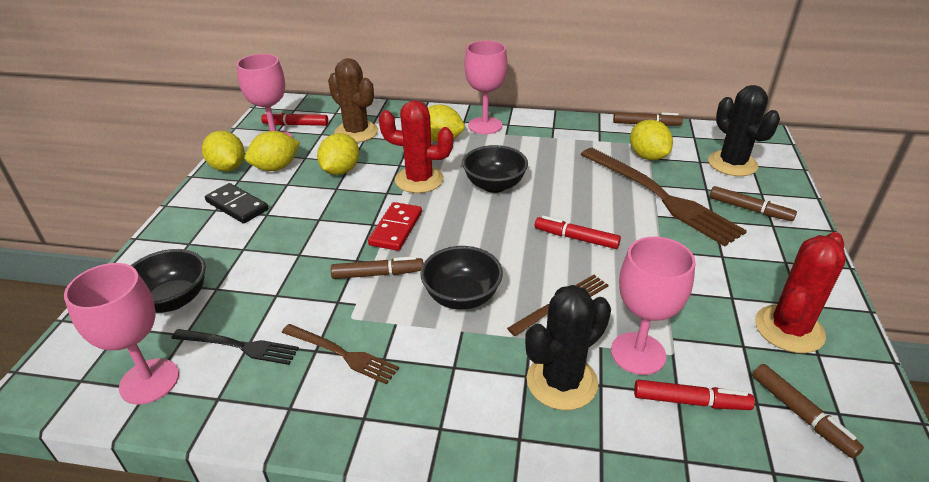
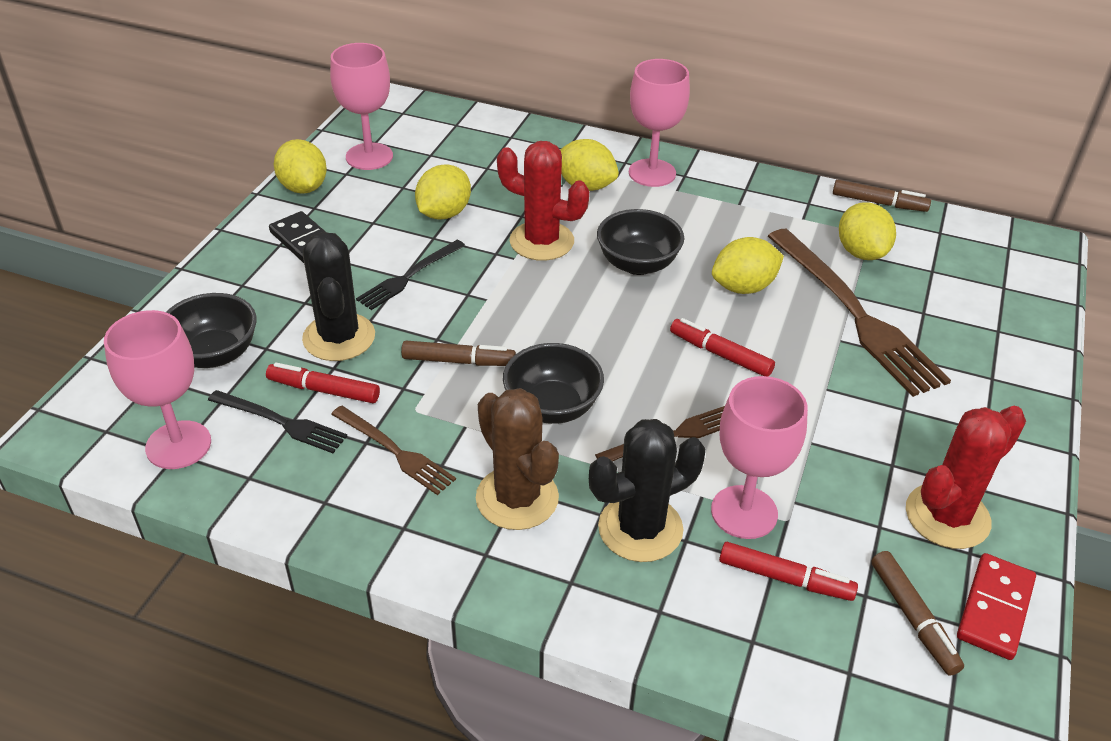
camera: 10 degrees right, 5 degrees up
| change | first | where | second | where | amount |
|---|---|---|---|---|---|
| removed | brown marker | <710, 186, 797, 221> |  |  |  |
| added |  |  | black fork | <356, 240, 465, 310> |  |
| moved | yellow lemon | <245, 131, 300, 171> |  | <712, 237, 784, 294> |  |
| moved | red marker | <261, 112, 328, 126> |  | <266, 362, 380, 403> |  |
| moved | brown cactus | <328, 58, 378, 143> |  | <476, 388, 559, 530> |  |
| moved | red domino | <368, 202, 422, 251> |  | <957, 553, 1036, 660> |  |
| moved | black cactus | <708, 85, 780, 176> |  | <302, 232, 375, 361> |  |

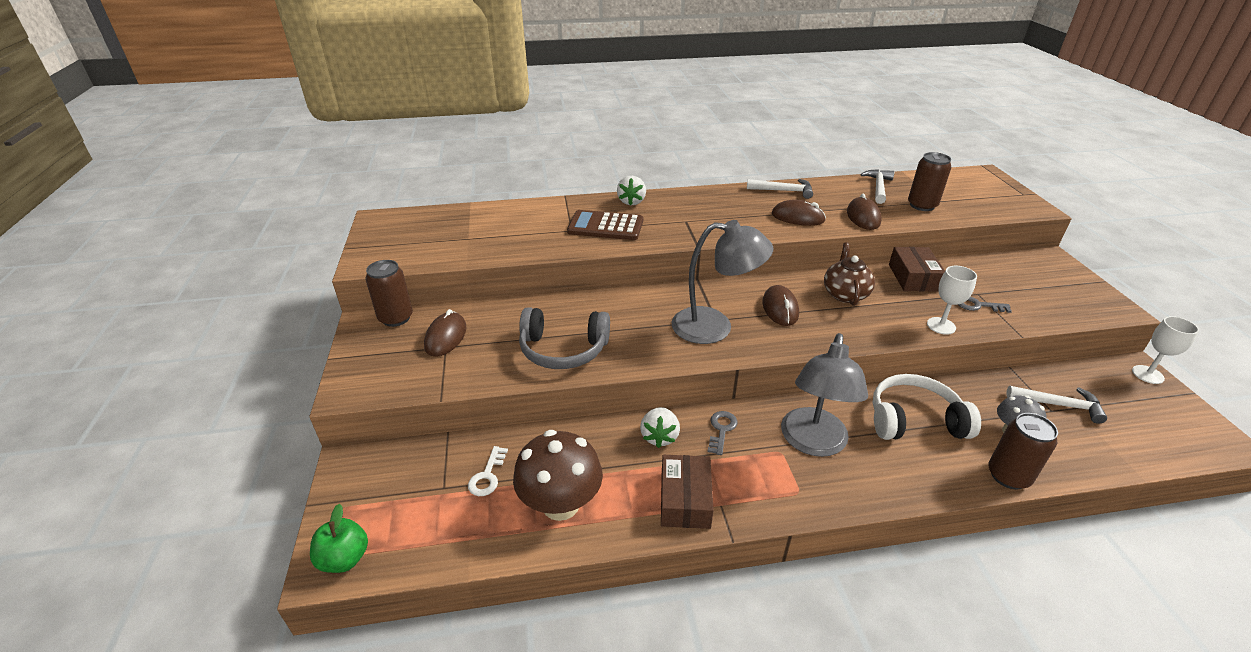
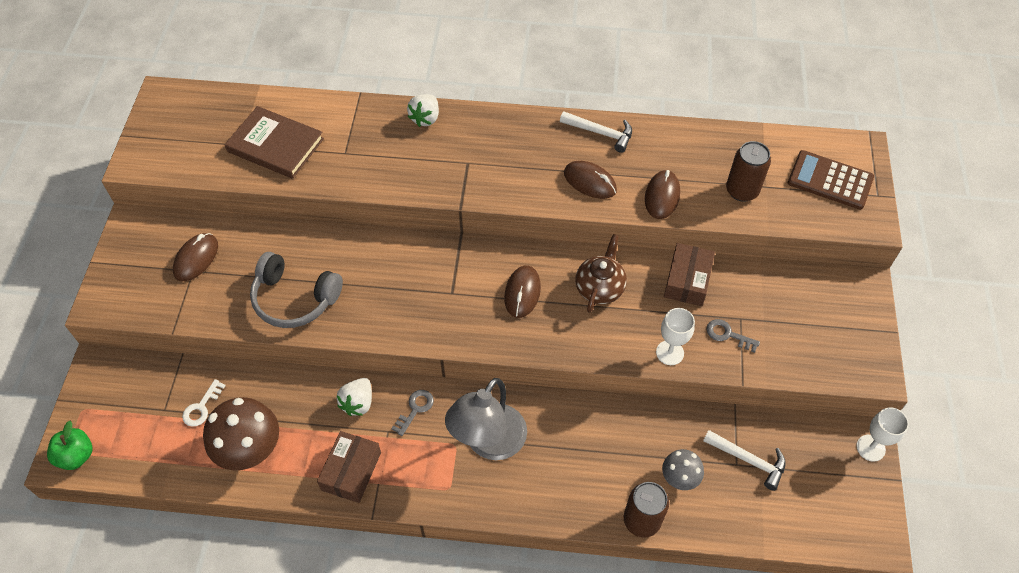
camera: 15 degrees right, 20 degrees up
| change | first | where | second | where | amount |
|---|---|---|---|---|---|
| removed | brown can | <365, 260, 413, 327> |  |  |  |
| removed | grey lamp | <672, 220, 774, 344> |  |  |  |
| removed | white hammer | <860, 169, 894, 204> |  |  |  |
| removed | white headphones | <873, 374, 981, 440> |  |  |  |
| added |  |  | brown book | <225, 106, 324, 179> |  |
| moved | brown calculator | <567, 210, 643, 240> |  | <788, 150, 874, 209> |  |

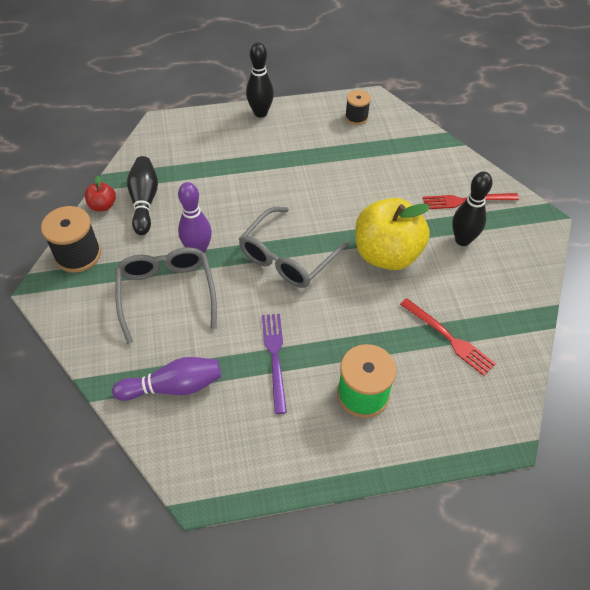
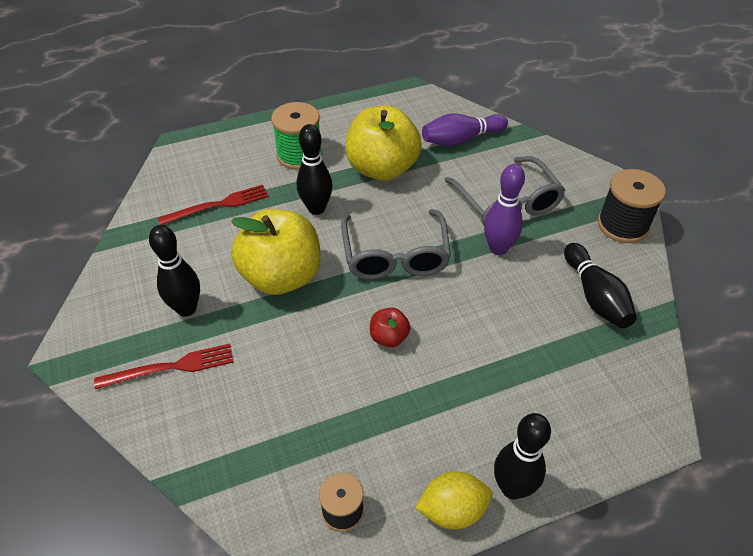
camera: 170 degrees right, 5 degrees down
| change | first | where | second | where | amount |
|---|---|---|---|---|---|
| added |  |  | black bowling pin | <297, 124, 332, 215> |  |
| added |  |  | yellow lemon | <415, 471, 493, 530> |  |
| moved | red apple | <85, 175, 116, 211> |  | <370, 308, 410, 347> |  |
| replaced | purple fork | <262, 314, 287, 414> | yellow apple | <345, 105, 422, 181> |  |
| turned | grey glasses | <239, 207, 350, 288> |  | <341, 209, 451, 280> | 150 degrees clockwise |
| turned | red fork | <400, 298, 496, 376> |  | <158, 185, 269, 225> | 120 degrees clockwise |

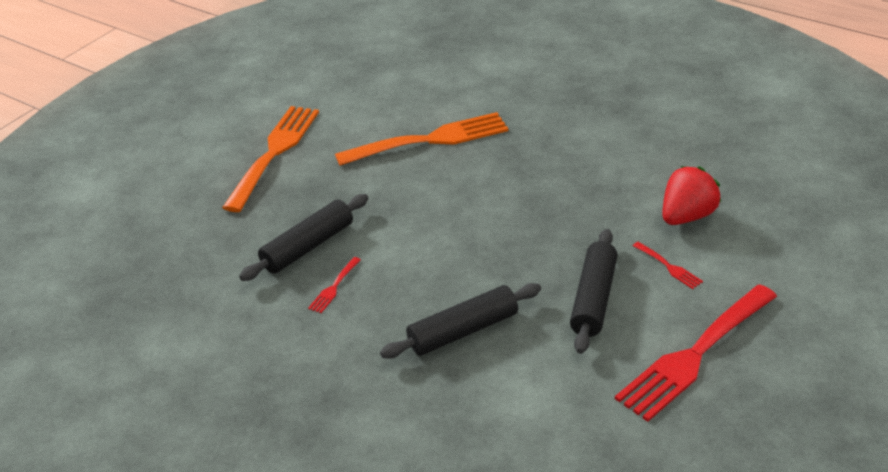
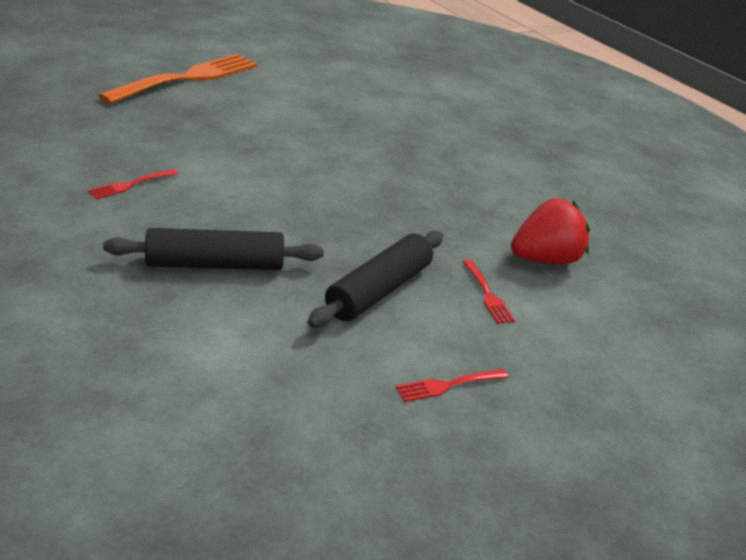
camera: 15 degrees right, 5 degrees down
| change | first | where | second | where | amount |
|---|---|---|---|---|---|
| removed | black rolling pin | <239, 194, 368, 281> |  |  |  |
| removed | orange fork | <335, 112, 508, 166> |  |  |  |
| resized | red fork | <615, 284, 777, 422> |  | <396, 369, 508, 402> | x0.41 |

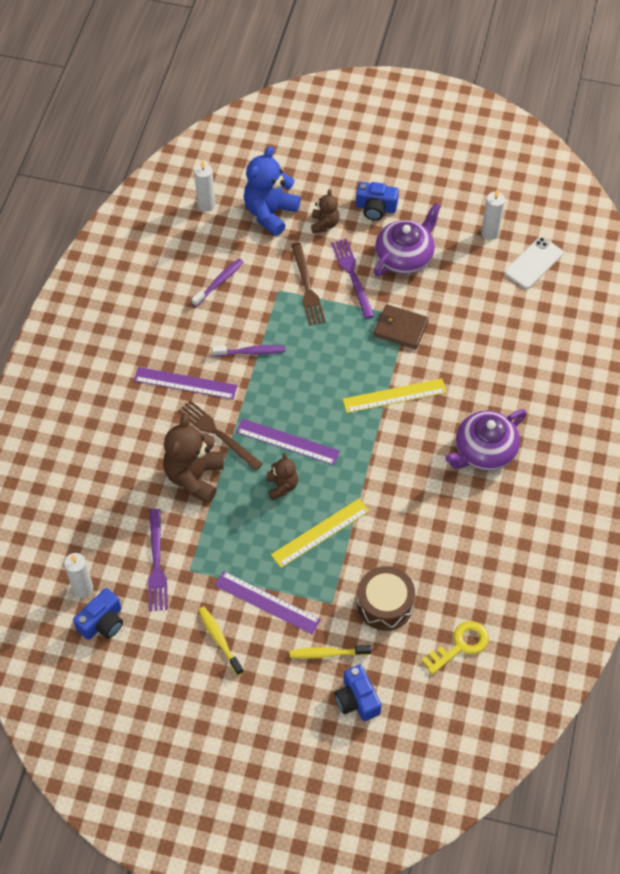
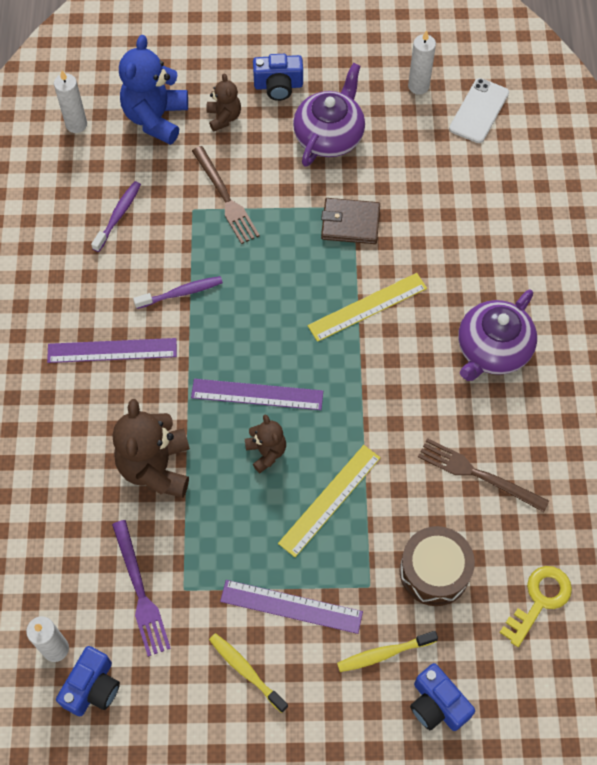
camera: 15 degrees left, 5 degrees up
| change | first | where | second | where | amount |
|---|---|---|---|---|---|
| removed | purple fork | <331, 238, 374, 319> |  |  |  |
| moved | brown fork | <178, 400, 263, 471> |  | <418, 438, 549, 512> |  |

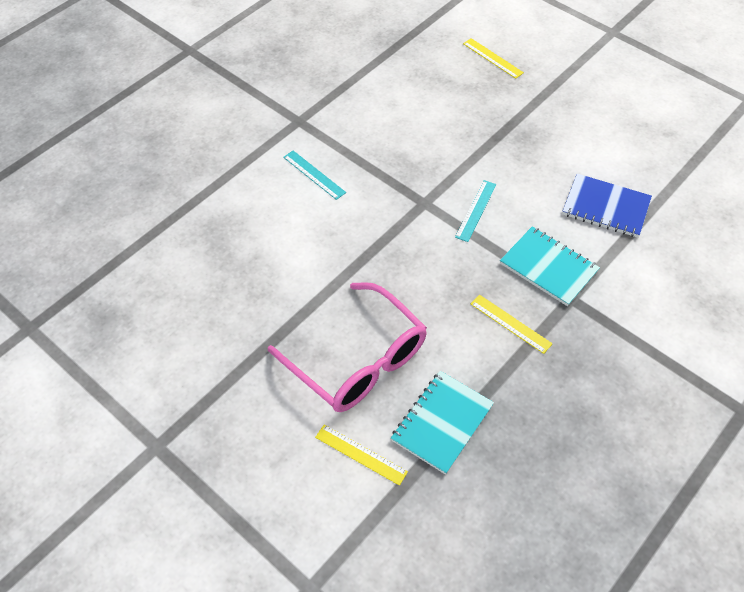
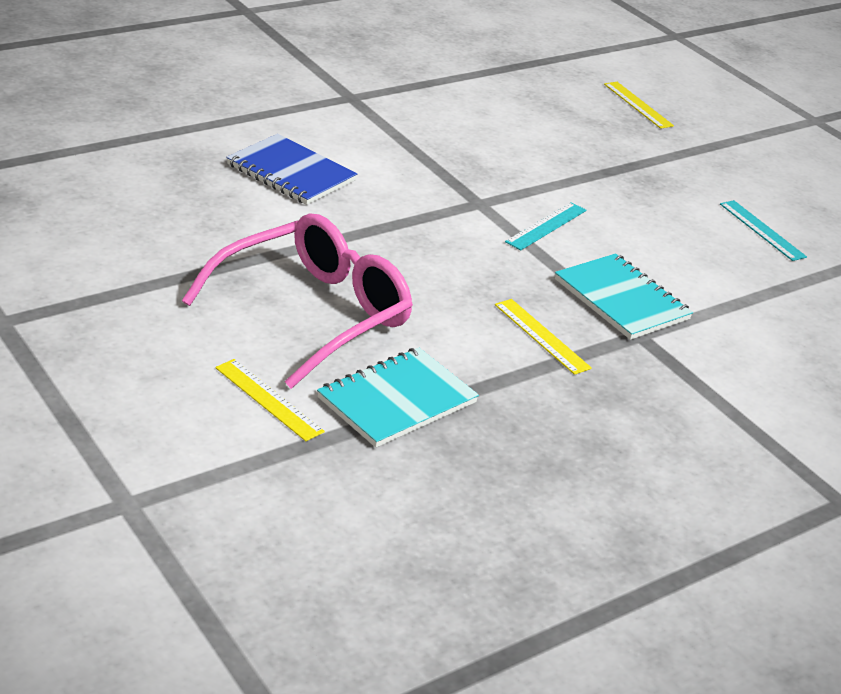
camera: 10 degrees right, 20 degrees down
| change | first | where | second | where | amount |
|---|---|---|---|---|---|
| moved | turquoise ruler | <283, 151, 346, 200> |  | <720, 200, 807, 261> |  |
| moved | blue notebook | <562, 174, 652, 238> |  | <226, 134, 357, 205> |  |
| turned | pink glasses | <268, 282, 427, 412> |  | <182, 214, 413, 389> | 105 degrees counterclockwise |

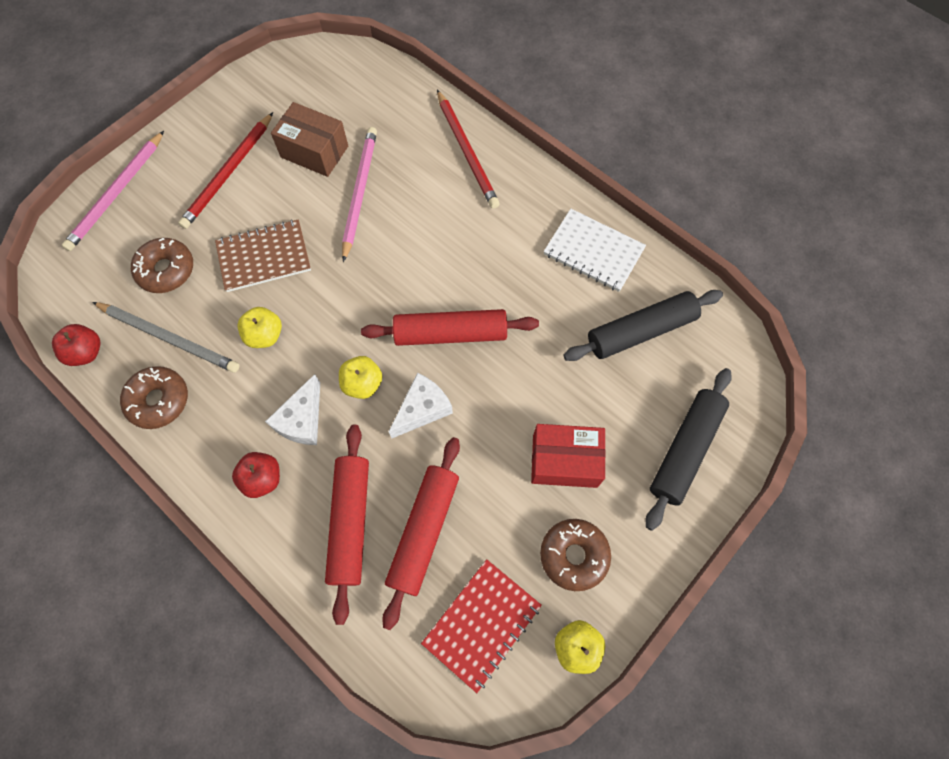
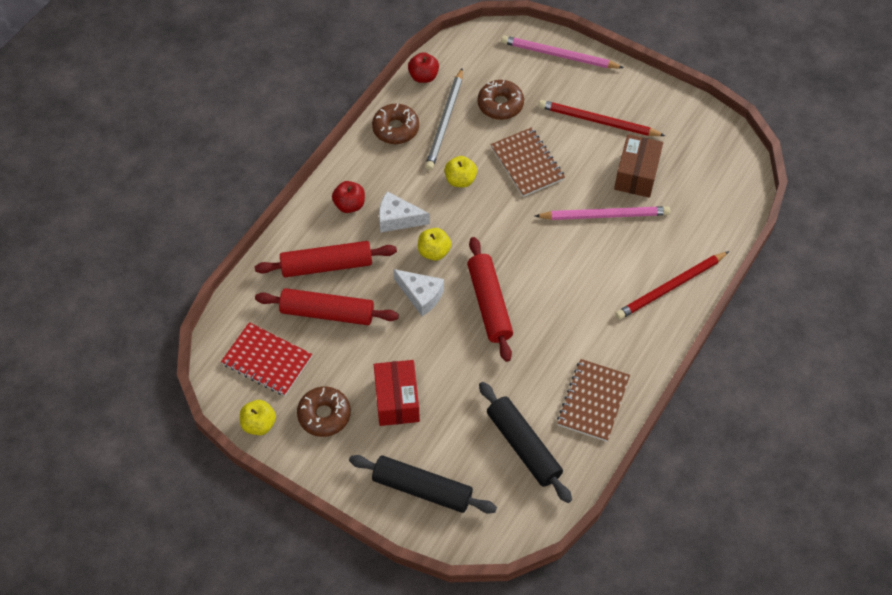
camera: 80 degrees right, 10 degrees down
| change | first | where | second | where | amount |
|---|---|---|---|---|---|
| recoloured | white notebook | <544, 209, 646, 292> | brown notebook | <557, 359, 630, 442> |  |

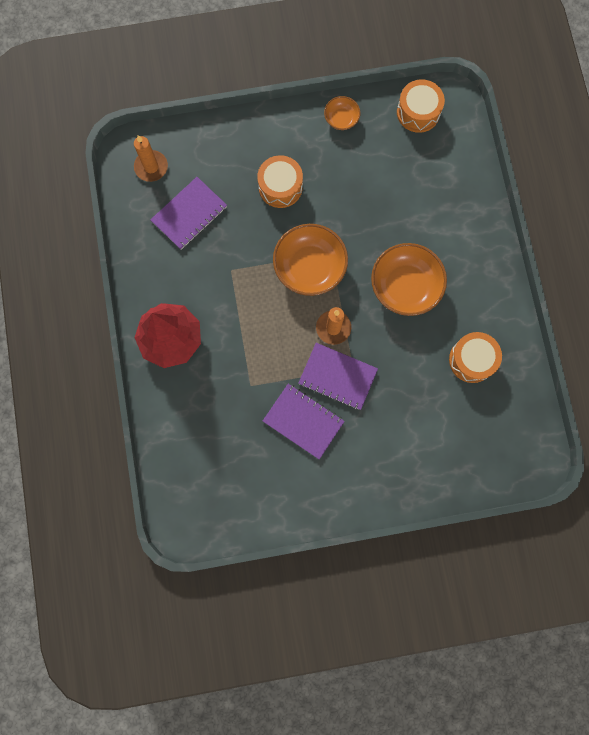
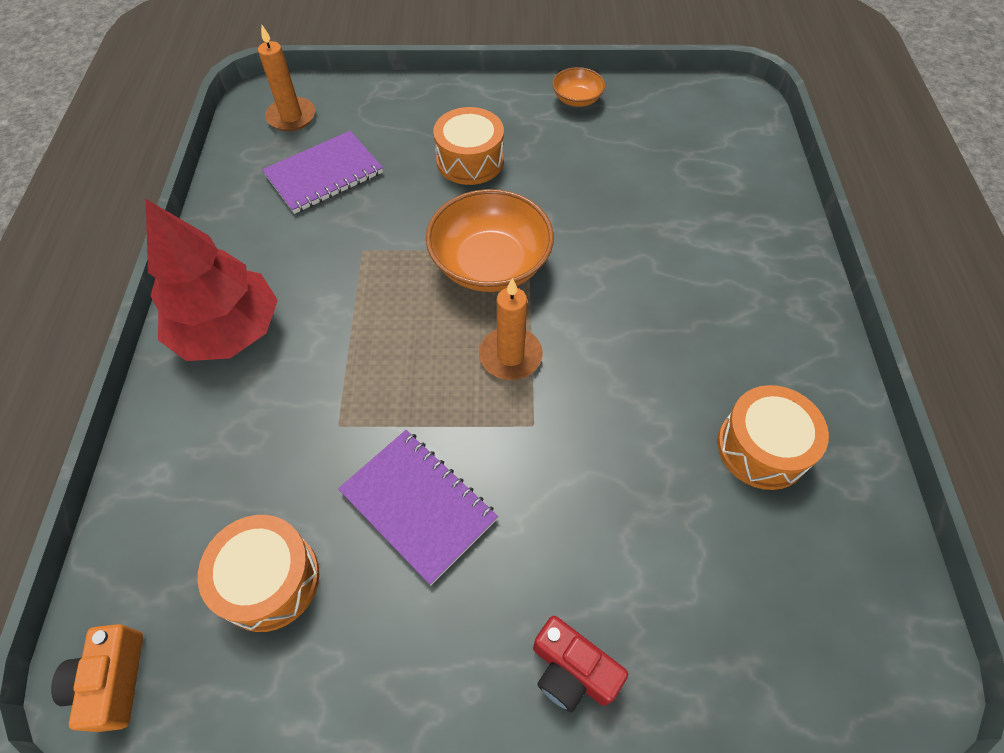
camera: 10 degrees right, 20 degrees down
| change | first | where | second | where | amount |
|---|---|---|---|---|---|
| removed | purple notebook | <298, 343, 378, 410> |  |  |  |
| removed | orange bowl | <371, 243, 447, 316> |  |  |  |
| added |  |  | orange camera | <51, 624, 143, 732> |  |
| added |  |  | red camera | <533, 616, 628, 713> |  |
| moved | orange drum | <397, 79, 445, 133> |  | <198, 515, 319, 632> |  |

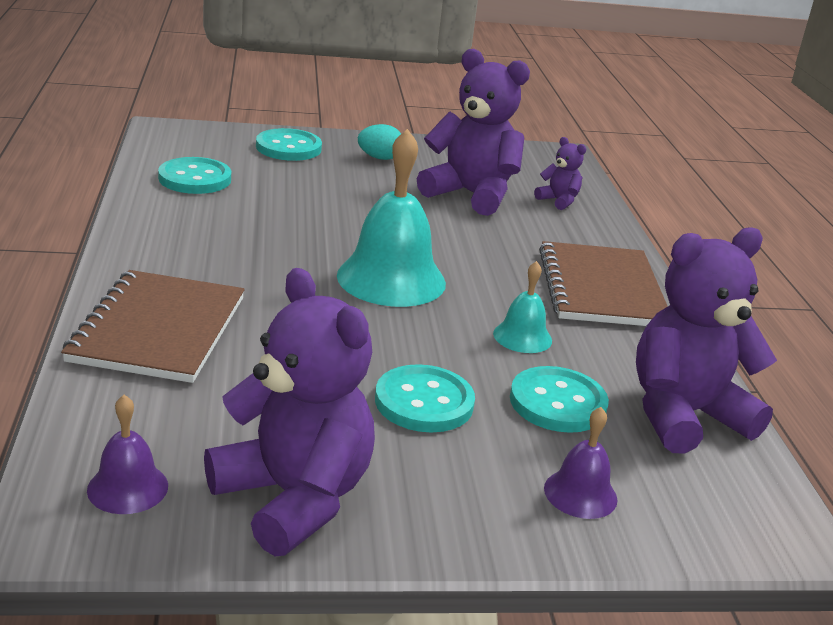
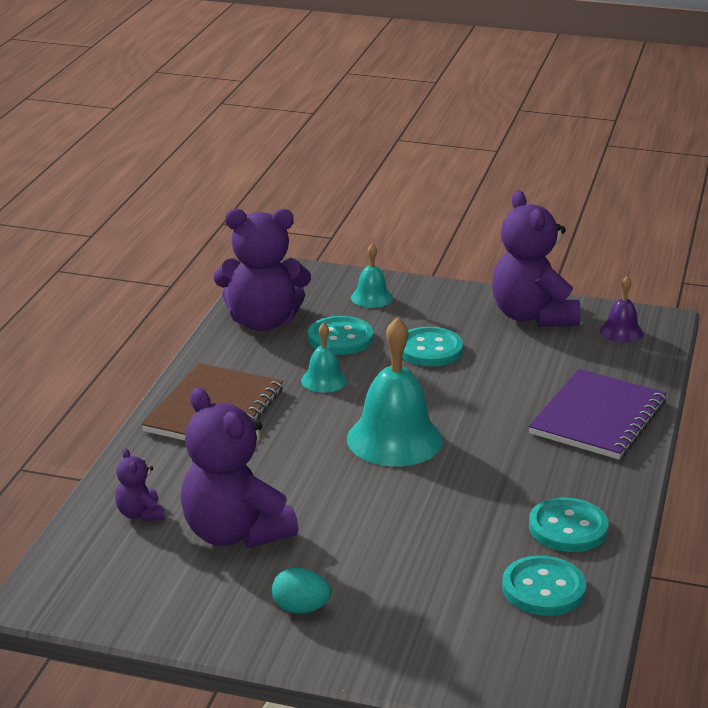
camera: 155 degrees left, 0 degrees up
| change | first | where | second | where | amount |
|---|---|---|---|---|---|
| moved | turquoise button | <256, 128, 322, 161> |  | <529, 497, 609, 552> |  |
| recoloured | brown notebook | <61, 270, 245, 383> | purple notebook | <528, 369, 666, 460> |  |
| recoloured | purple bell | <544, 407, 617, 519> | turquoise bell | <351, 243, 393, 308> |  |

